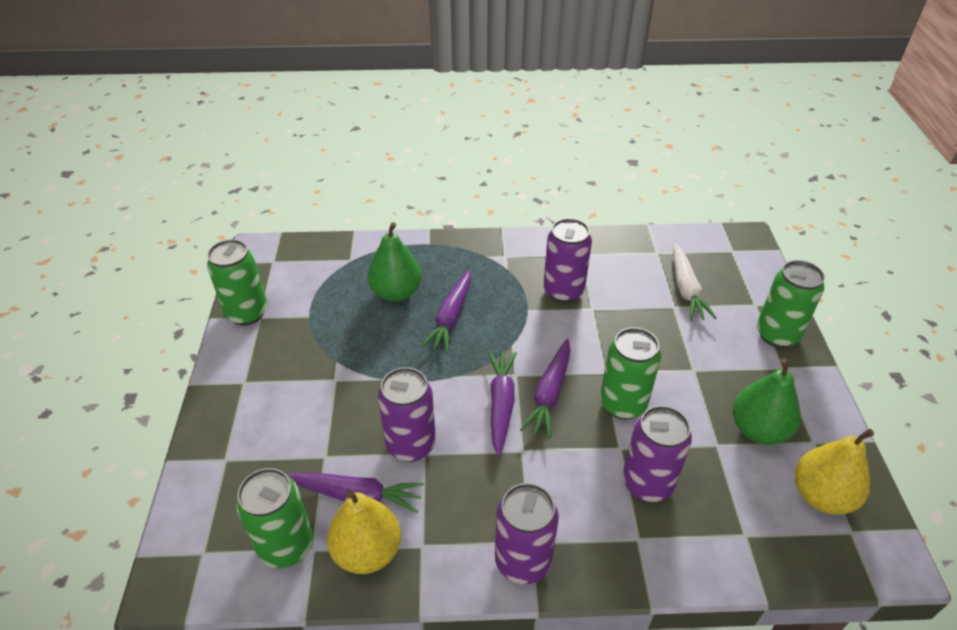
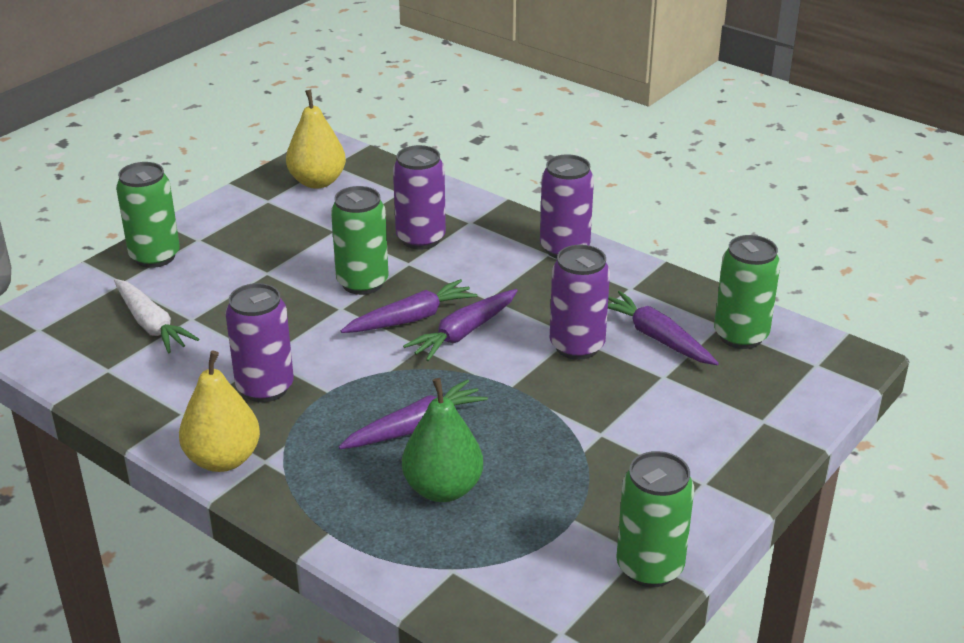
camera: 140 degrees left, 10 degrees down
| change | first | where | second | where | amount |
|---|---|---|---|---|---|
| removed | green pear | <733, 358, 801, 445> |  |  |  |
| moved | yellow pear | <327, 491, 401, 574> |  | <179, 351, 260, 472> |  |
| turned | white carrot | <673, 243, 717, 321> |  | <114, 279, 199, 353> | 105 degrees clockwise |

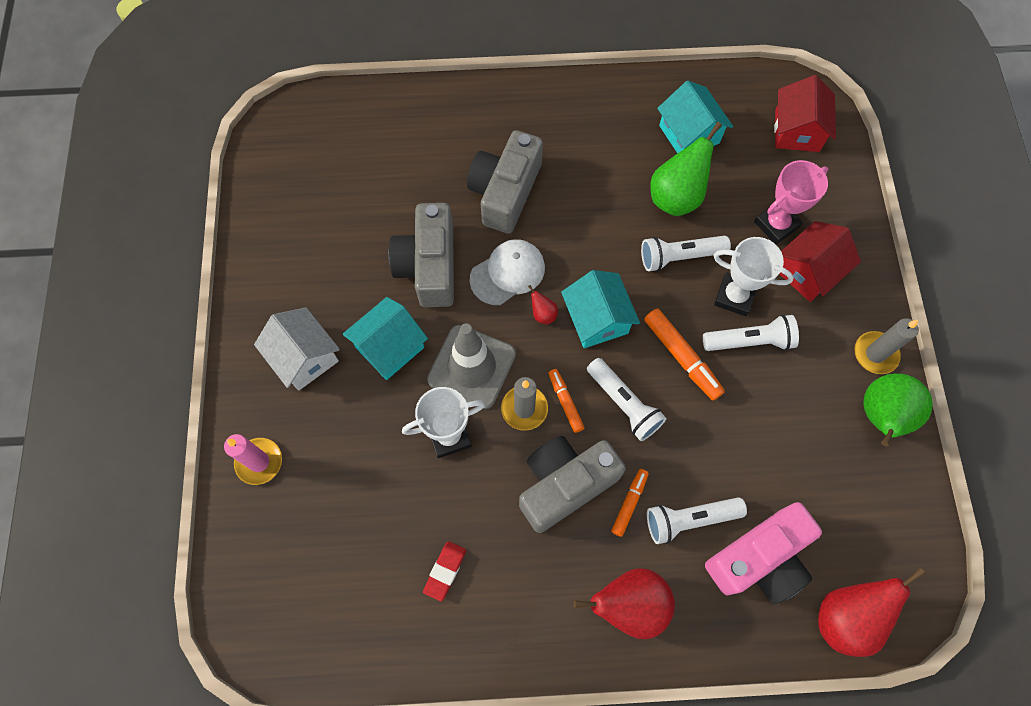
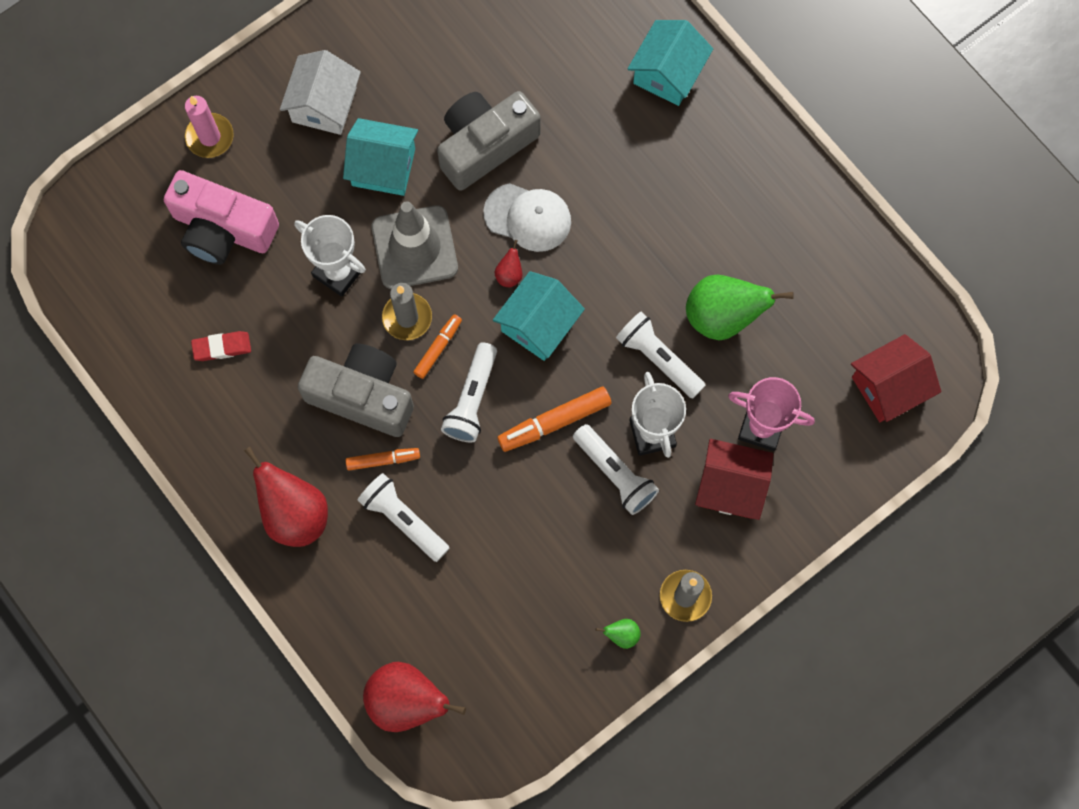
camera: 55 degrees right, 5 degrees up
| change | first | where | second | where | amount |
|---|---|---|---|---|---|
| removed | grey camera | <467, 130, 543, 234> |  |  |  |
| moved | turquoise house | <657, 81, 733, 153> |  | <627, 20, 713, 106> |  |
| moved | pink camera | <705, 502, 822, 605> |  | <164, 170, 279, 265> |  |
| turned | orange marker | <644, 308, 725, 400> |  | <497, 386, 611, 452> | 45 degrees clockwise |
| resized | green pear | <863, 373, 933, 446> |  | <596, 619, 641, 649> | x0.44 |

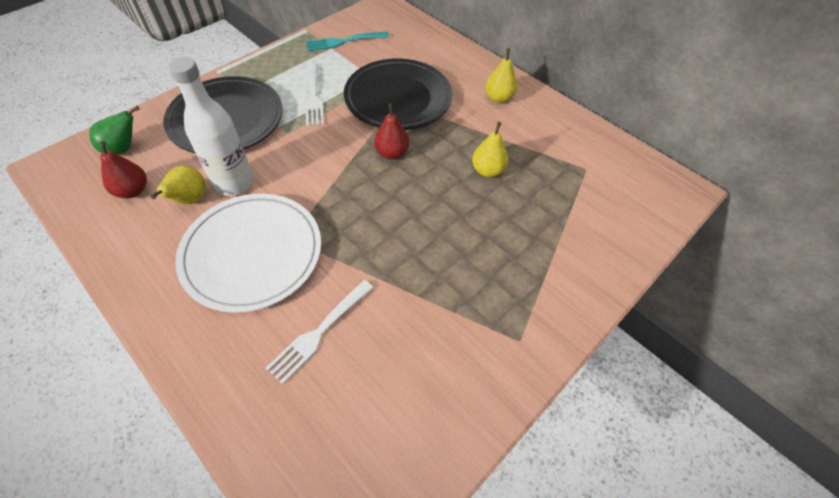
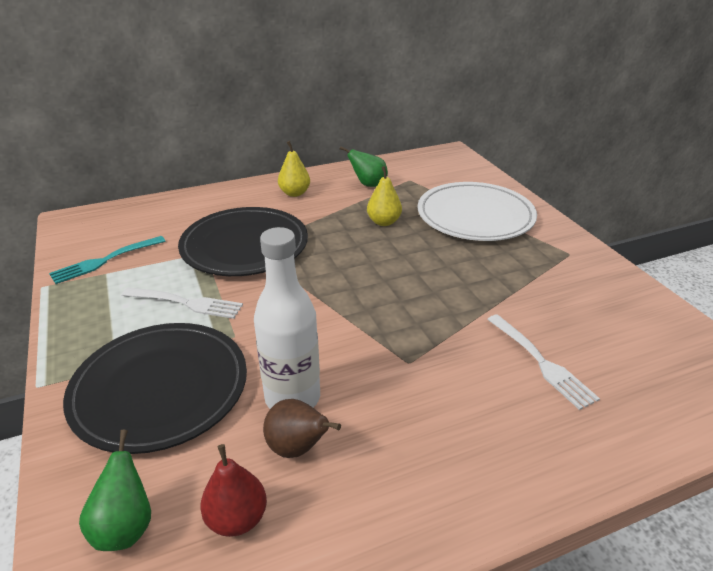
camera: 65 degrees left, 20 degrees down
| change | first | where | second | where | amount |
|---|---|---|---|---|---|
| removed | red pear | <374, 104, 409, 160> |  |  |  |
| added |  |  | green pear | <340, 146, 388, 187> |  |
| moved | white plate | <175, 194, 321, 313> |  | <418, 182, 537, 241> |  |
| recoloured | yellow pear | <150, 165, 206, 204> | brown pear | <263, 399, 341, 458> |  |
| turned | turquoise fork | <306, 32, 389, 51> |  | <49, 236, 165, 284> | 45 degrees clockwise |

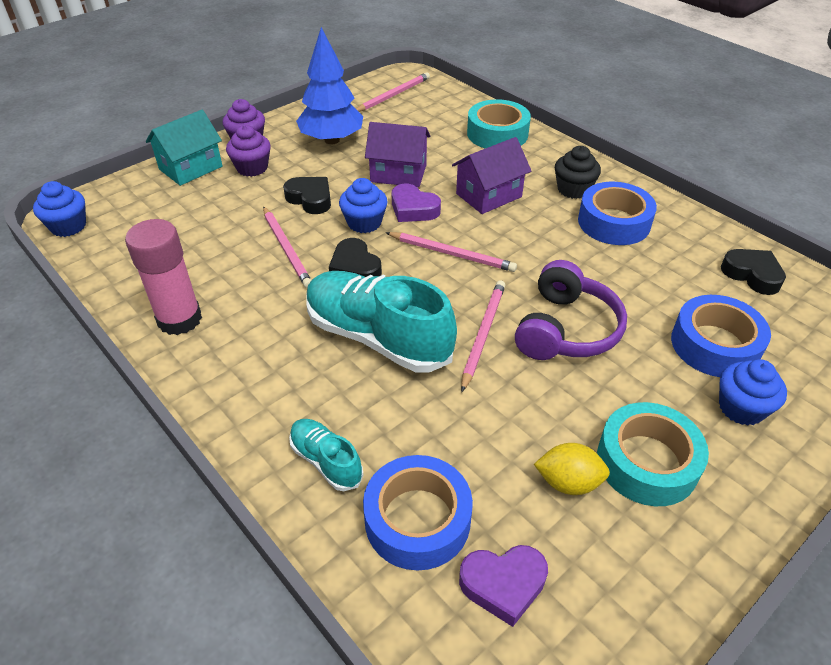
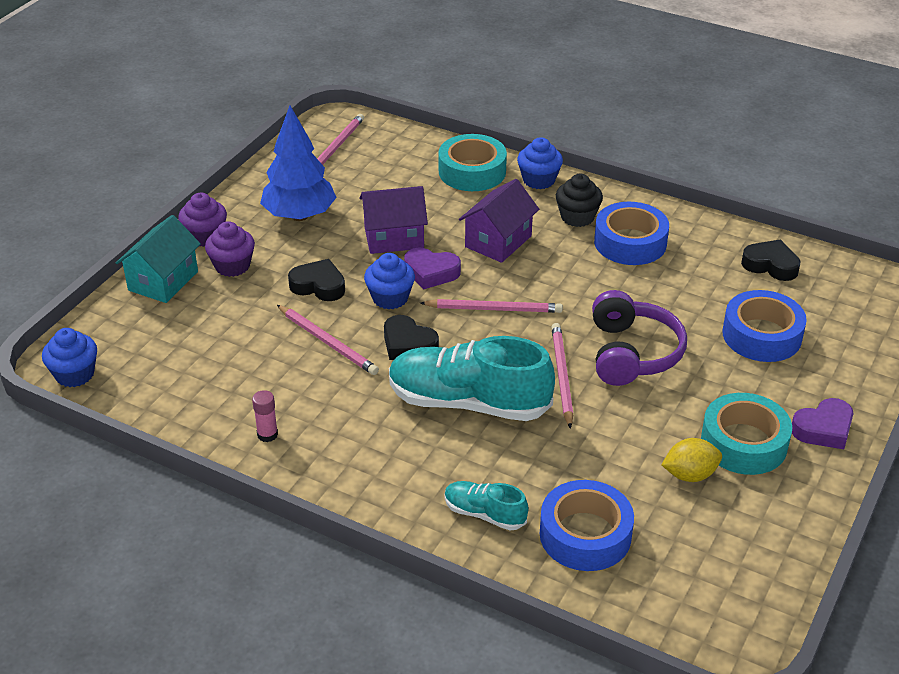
camera: 20 degrees left, 5 degrees down
| change | first | where | second | where | amount |
|---|---|---|---|---|---|
| moved | purple heart | <459, 545, 548, 627> |  | <792, 398, 853, 449> |  |
| moved | blue cupcake | <719, 359, 787, 426> |  | <517, 137, 563, 189> |  |
| resized | pink glue stick | <125, 219, 202, 335> |  | <252, 390, 278, 442> | x0.46 |

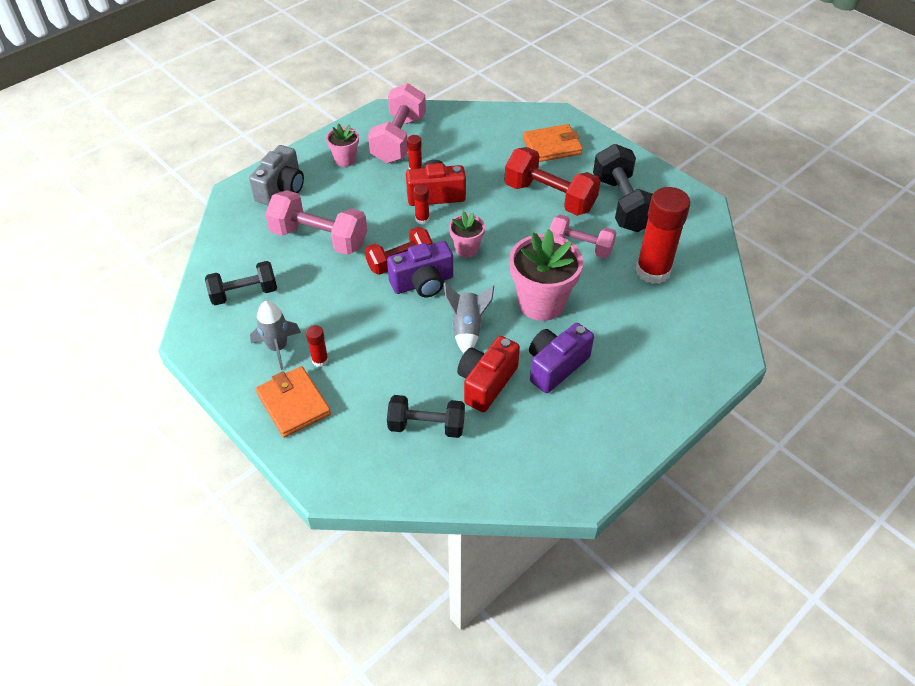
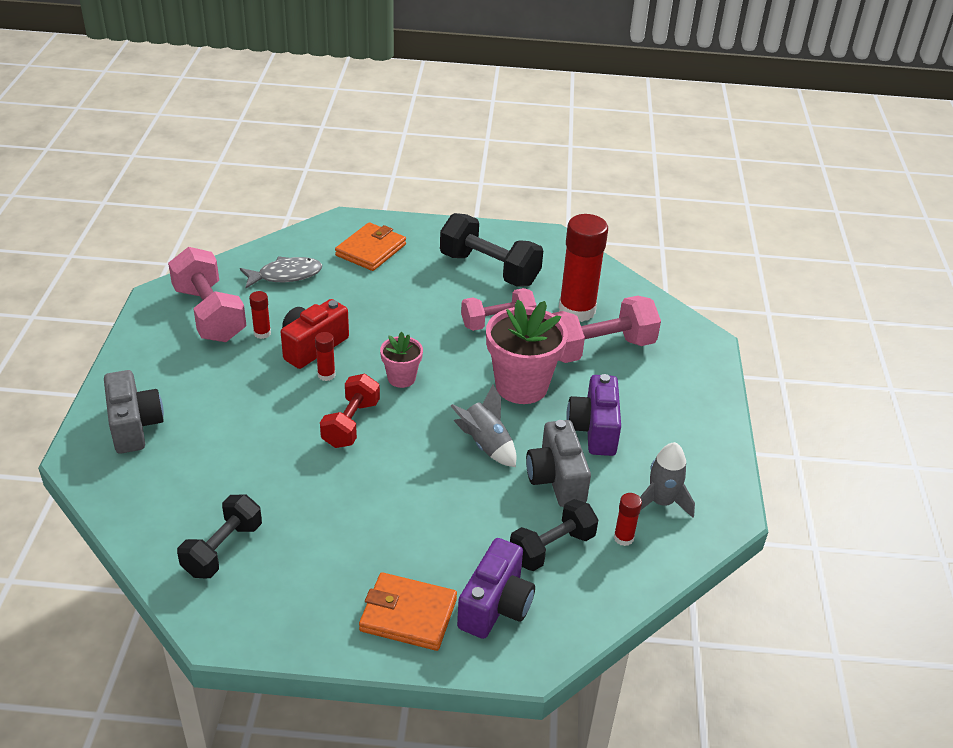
camera: 45 degrees left, 10 degrees down
| change | first | where | second | where | amount |
|---|---|---|---|---|---|
| removed | pink flower pot | <326, 124, 359, 167> |  |  |  |
| removed | red dumbbell | <505, 147, 600, 216> |  |  |  |
| added |  |  | grey fish | <240, 256, 322, 288> |  |
| moved | grey rocket | <250, 301, 301, 370> |  | <640, 442, 695, 518> |  |
| moved | pink dumbbell | <265, 190, 367, 255> |  | <552, 296, 661, 363> |  |
| moved | red glue stick | <306, 325, 329, 367> |  | <614, 493, 642, 546> |  |
| moved | purple camera | <387, 241, 453, 297> |  | <457, 538, 535, 639> |  |
| recoloured | red camera | <457, 336, 520, 412> | grey camera | <526, 420, 591, 507> |  |

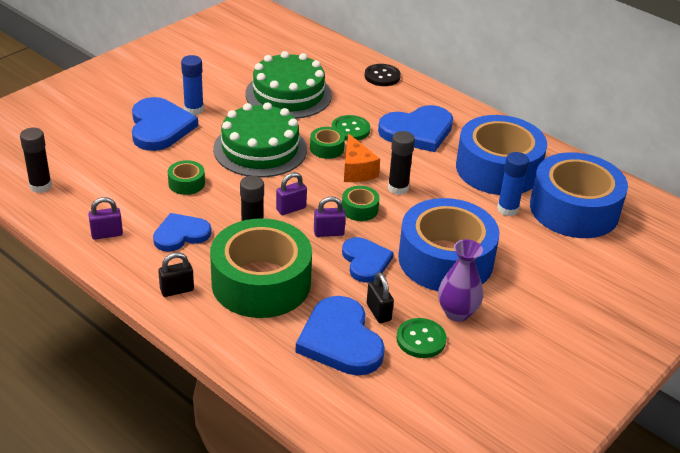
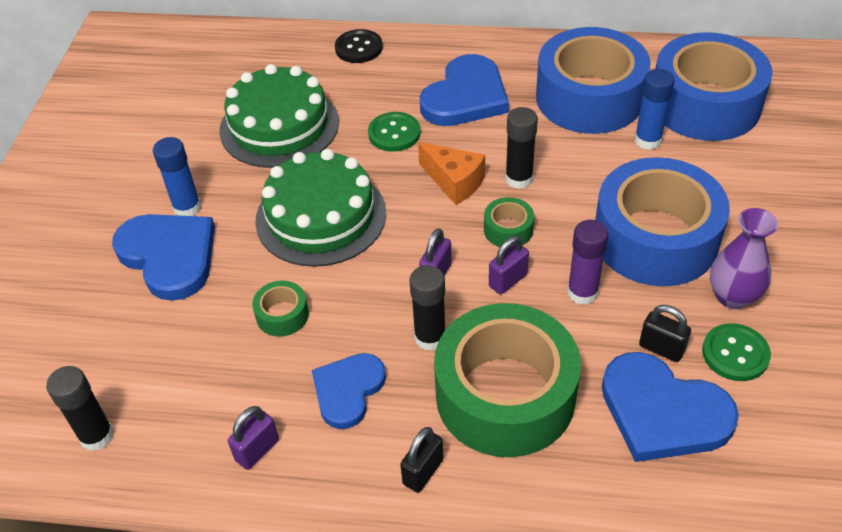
camera: 30 degrees left, 10 degrees up
| change | first | where | second | where | amount |
|---|---|---|---|---|---|
| removed | green tape | <310, 127, 345, 159> |  |  |  |
| replaced | blue heart | <342, 237, 394, 282> | purple glue stick | <567, 220, 608, 305> |  |

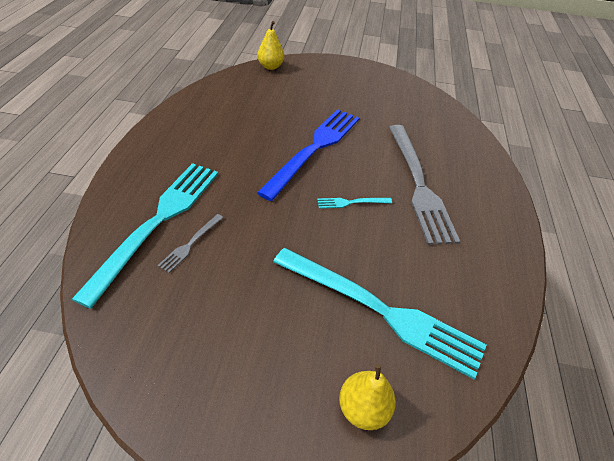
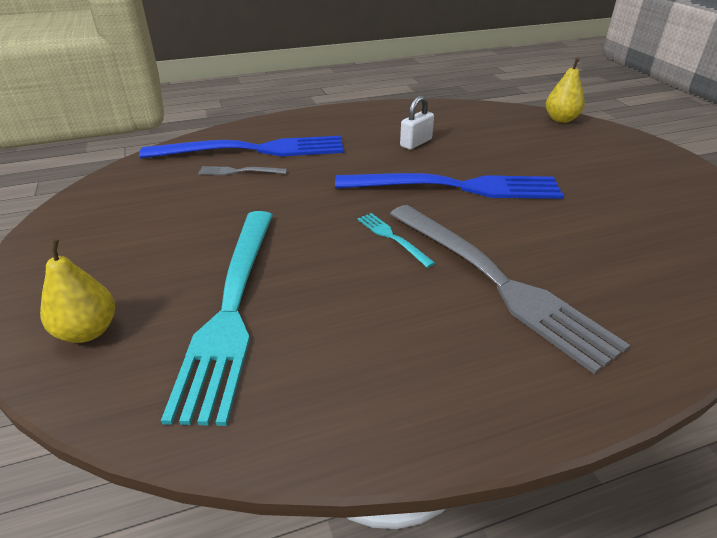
camera: 65 degrees right, 10 degrees down
| change | first | where | second | where | amount |
|---|---|---|---|---|---|
| added |  |  | white padlock | <400, 96, 434, 150> |  |
| recoloured | turquoise fork | <71, 163, 218, 309> | blue fork | <139, 136, 344, 159> |  |
| turned | grey fork | <389, 125, 460, 245> |  | <390, 205, 630, 374> | 90 degrees counterclockwise |

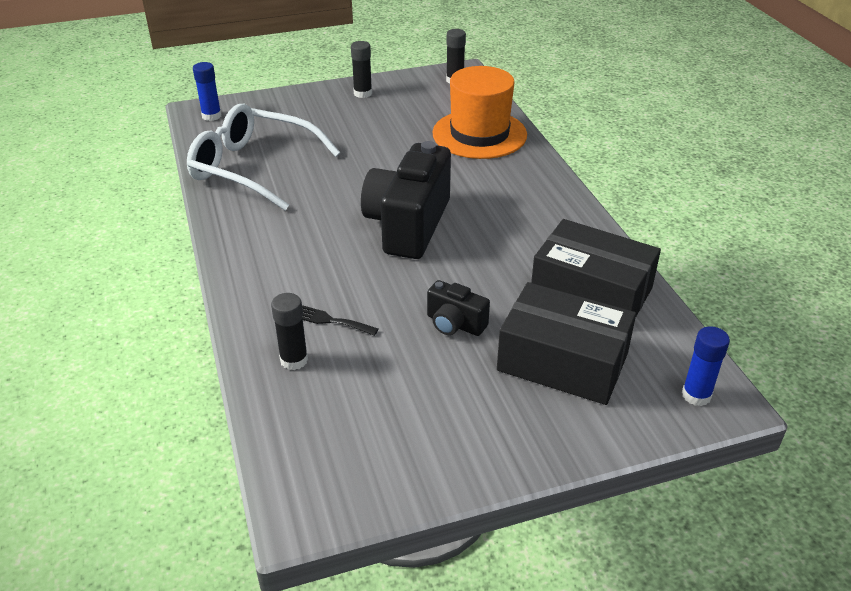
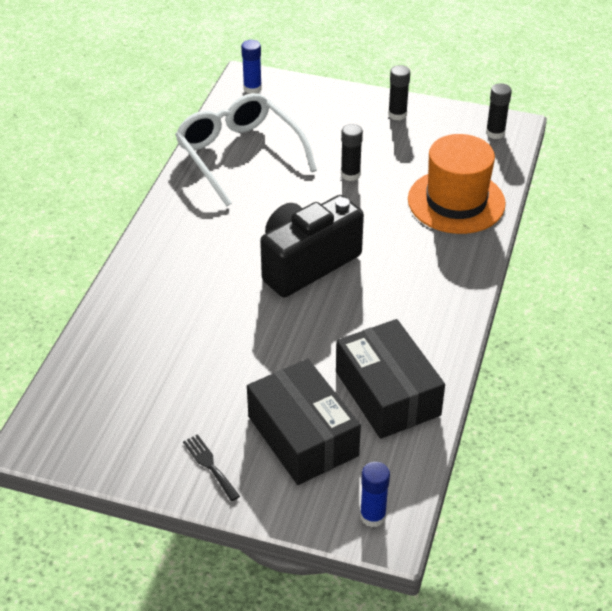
camera: 35 degrees right, 5 degrees up
| change | first | where | second | where | amount |
|---|---|---|---|---|---|
| removed | black camera | <427, 280, 490, 336> |  |  |  |
| moved | black glue stick | <271, 293, 308, 370> |  | <341, 124, 363, 181> |  |
| moved | black fork | <302, 305, 378, 336> |  | <183, 434, 240, 501> |  |

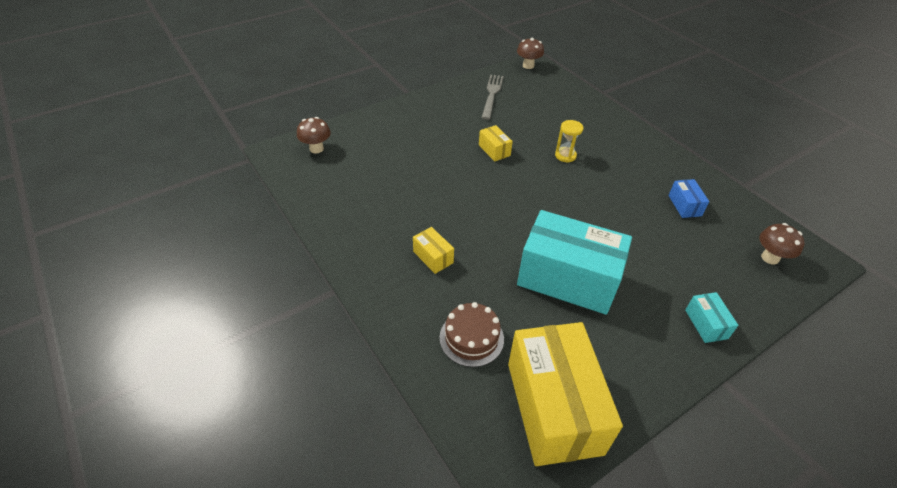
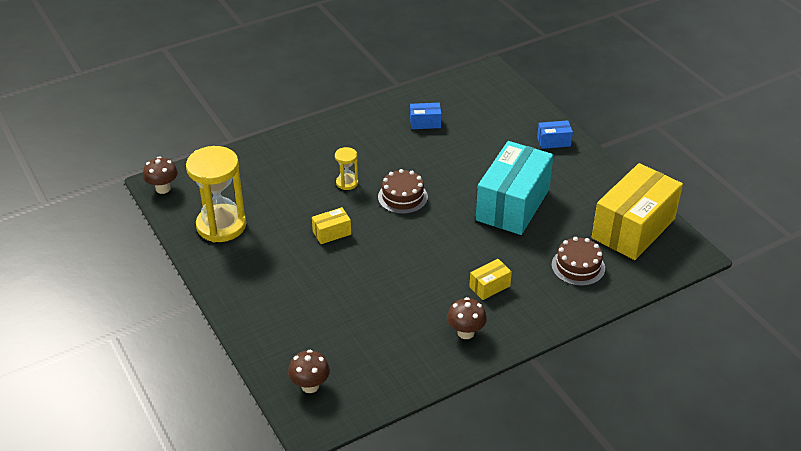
camera: 85 degrees left, 5 degrees down
| change | first | where | second | where | amount |
|---|---|---|---|---|---|
| added |  |  | brown cake | <378, 169, 428, 214> |  |
| moved | brown mushroom | <759, 223, 805, 264> |  | <447, 297, 487, 339> |  |
| replaced | grey fork | <482, 75, 504, 120> | yellow hourglass | <186, 146, 246, 242> |  |
| recoloured | turquoise box | <685, 292, 739, 343> | blue box | <537, 120, 573, 149> |  |
| turned | yellow box | <508, 322, 623, 466> |  | <592, 163, 683, 260> | 45 degrees counterclockwise |

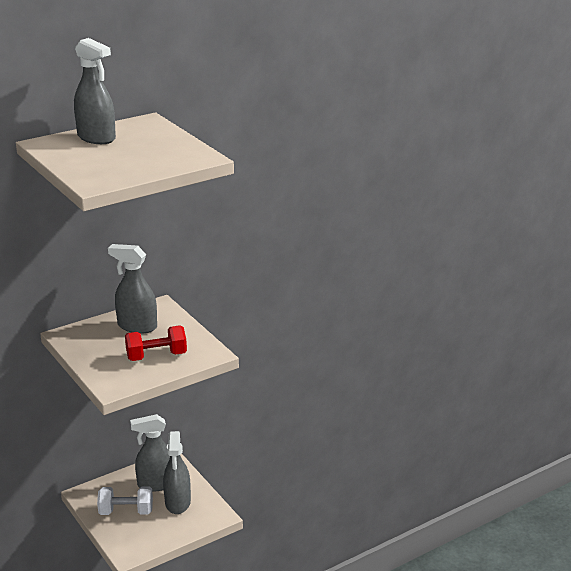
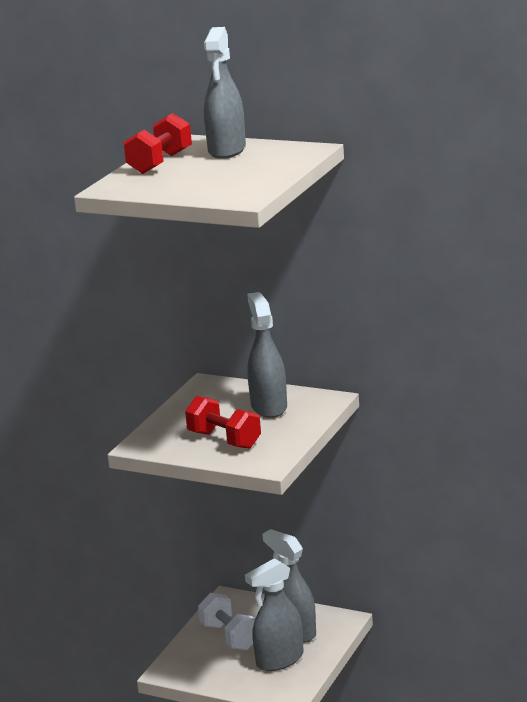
camera: 60 degrees right, 5 degrees down
| change | first | where | second | where | amount |
|---|---|---|---|---|---|
| added |  |  | red dumbbell | <123, 113, 192, 174> |  |

